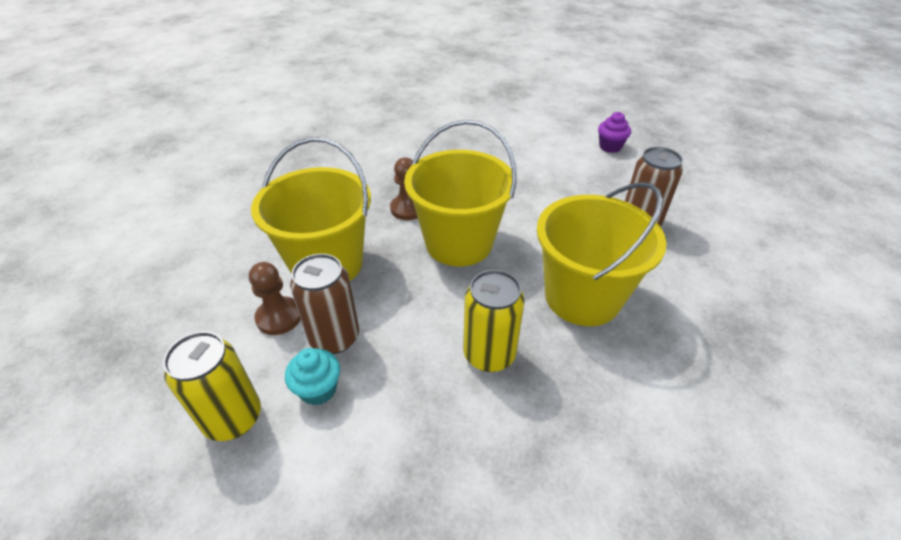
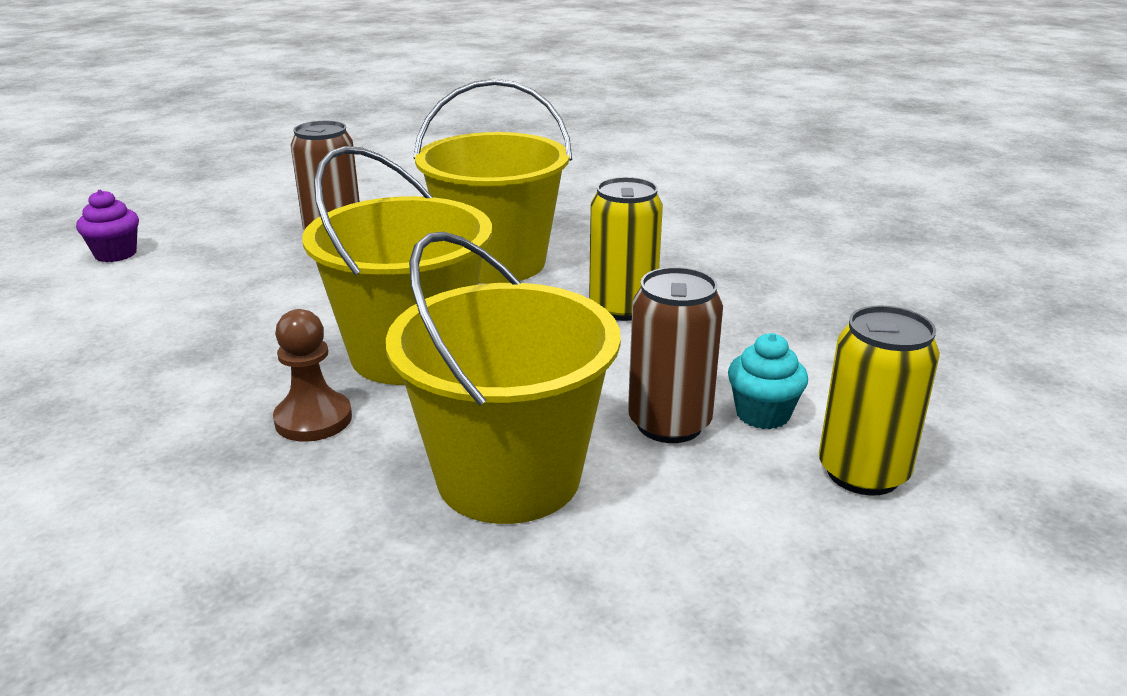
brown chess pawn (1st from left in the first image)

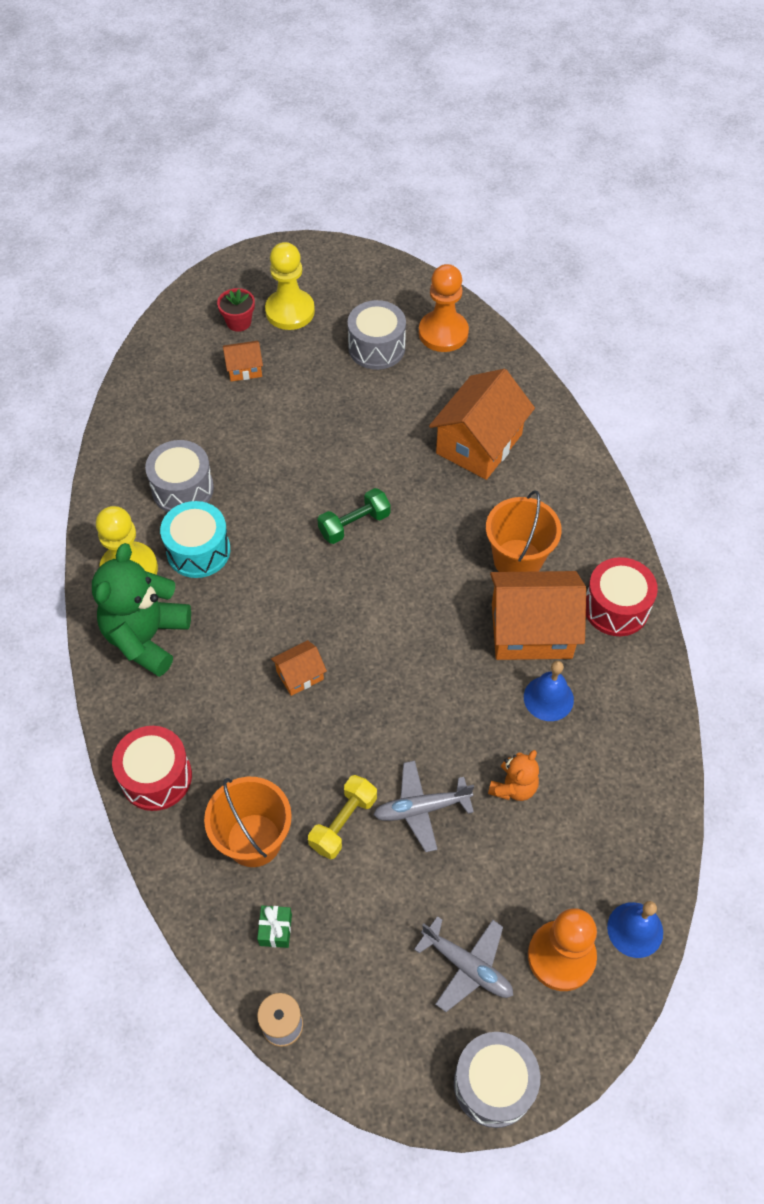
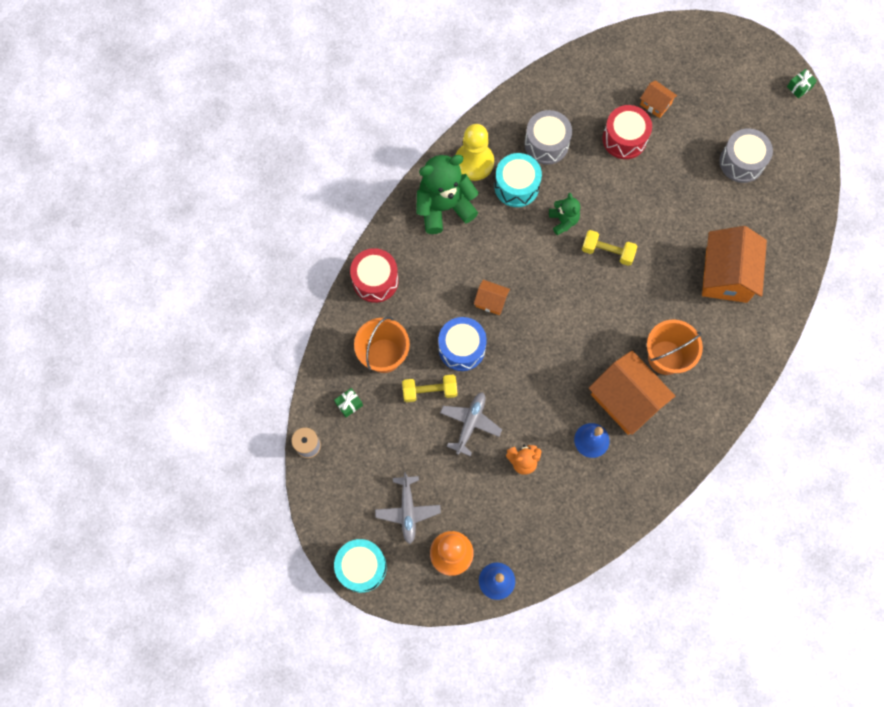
aqua drum (1st from left)
blue drum
gray aeroplane (2nd from left)
green teddy (2nd from left)
yellow free weight (2nd from left)
scarlet drum (2nd from left)
orange-coloured house (4th from left)
green present (2nd from left)
scarlet plant pot
yellow chess pawn (2nd from left in the first image)
orange-coloured chess pawn (1st from left in the first image)

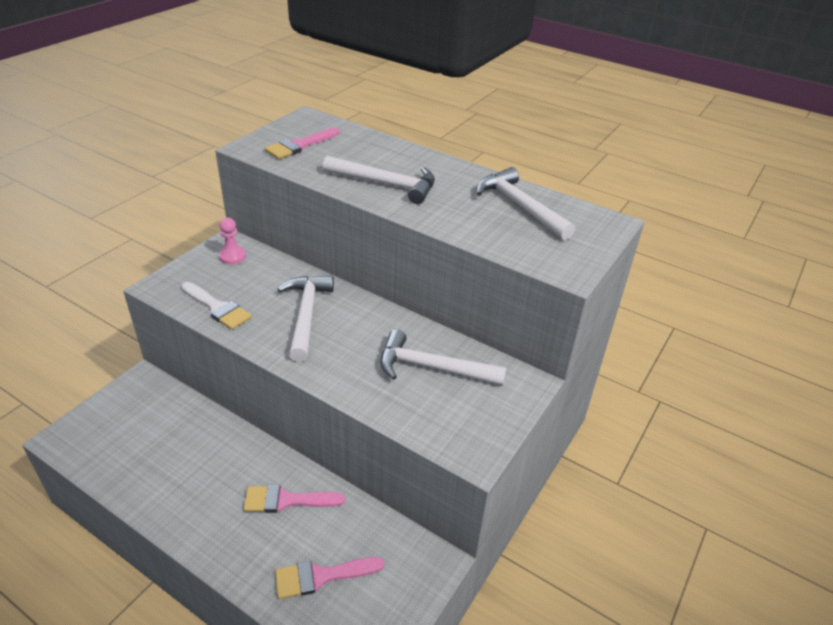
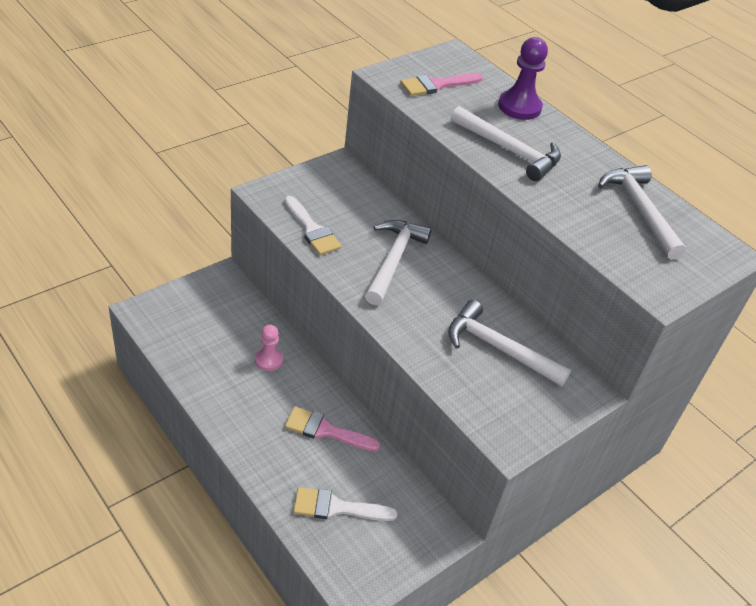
pink chess pawn
pure white brush (2nd from left)
royal purple chess pawn

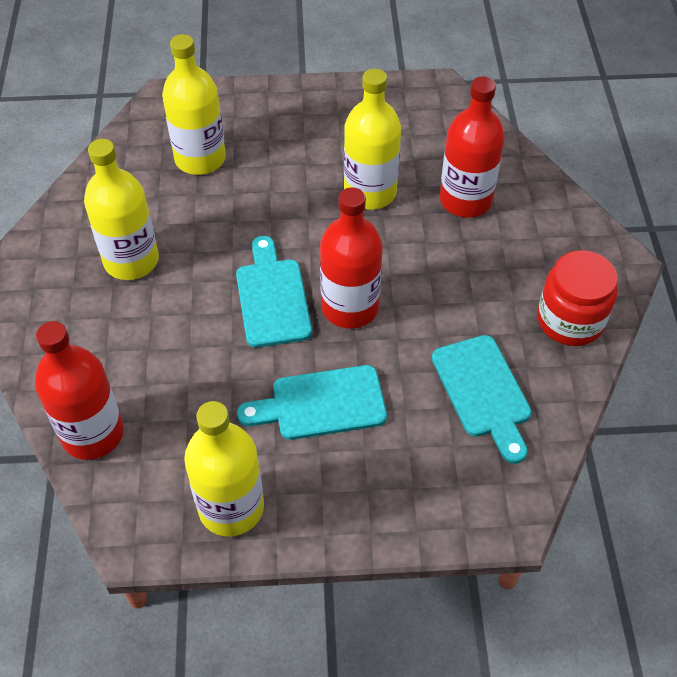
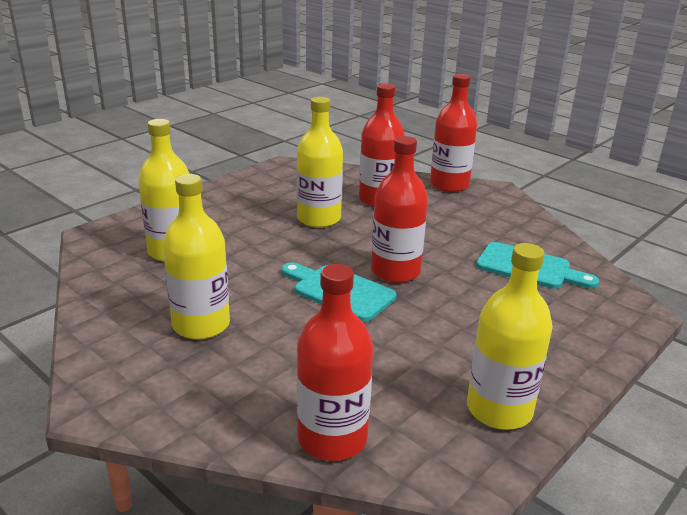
scarlet bottle (4th from left)
aqua bread board (2nd from left in the first image)
scarlet jam jar

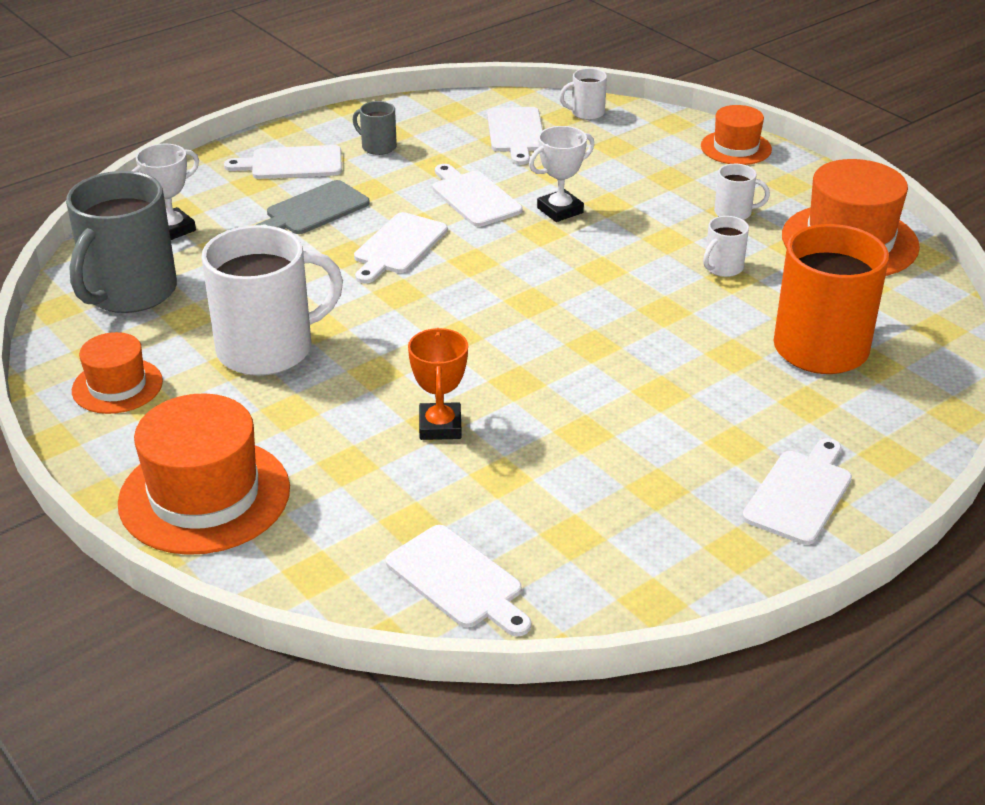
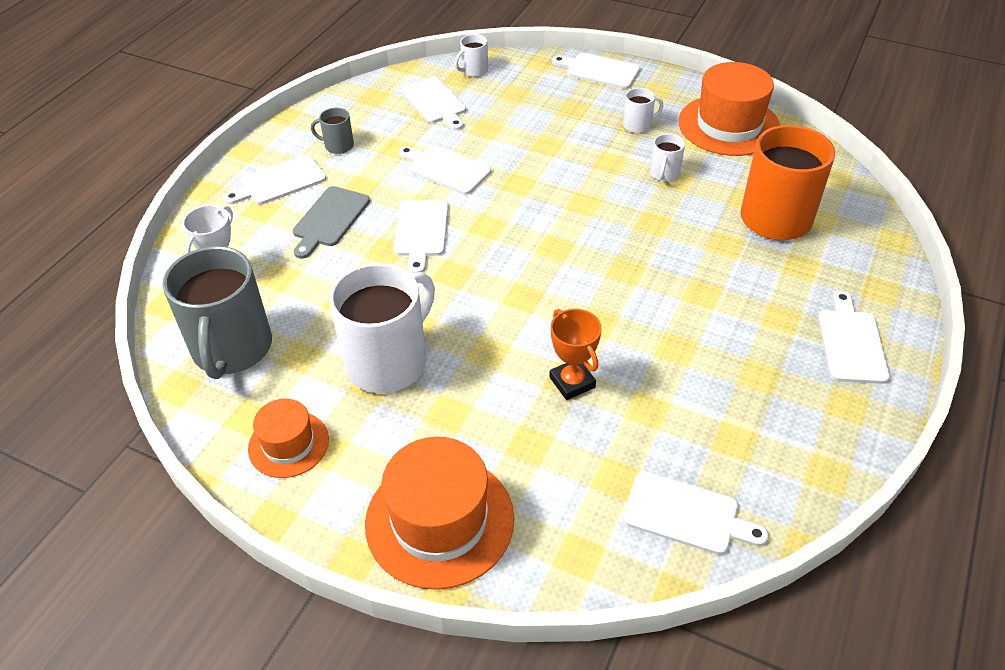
pure white bread board (5th from left)
pure white trophy (2nd from left in the first image)

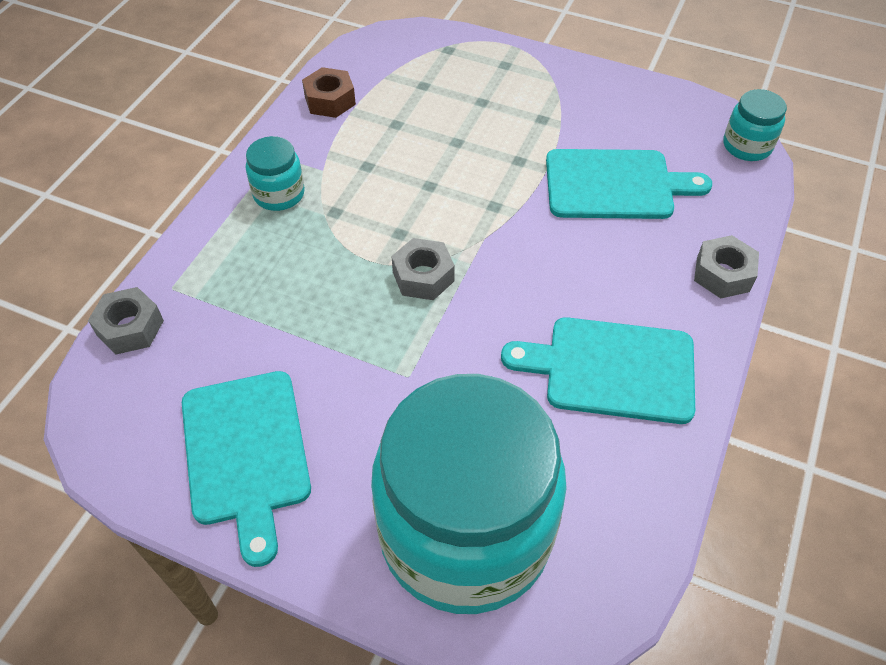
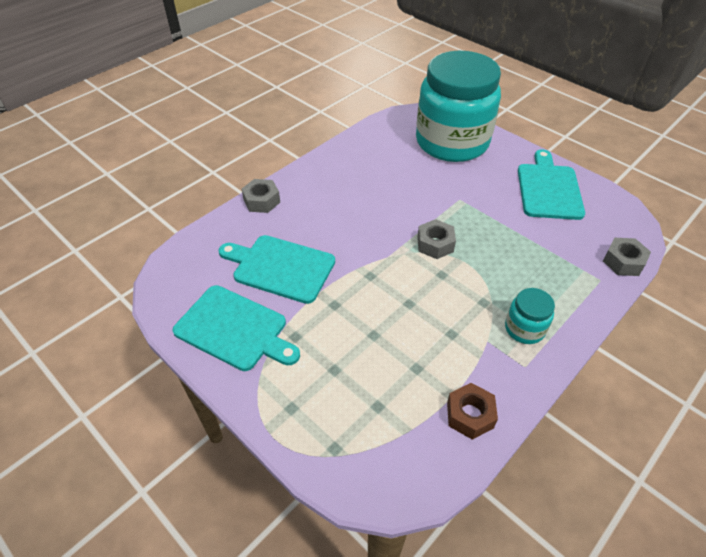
aqua bread board (1st from left)
aqua jam jar (3rd from left in the first image)

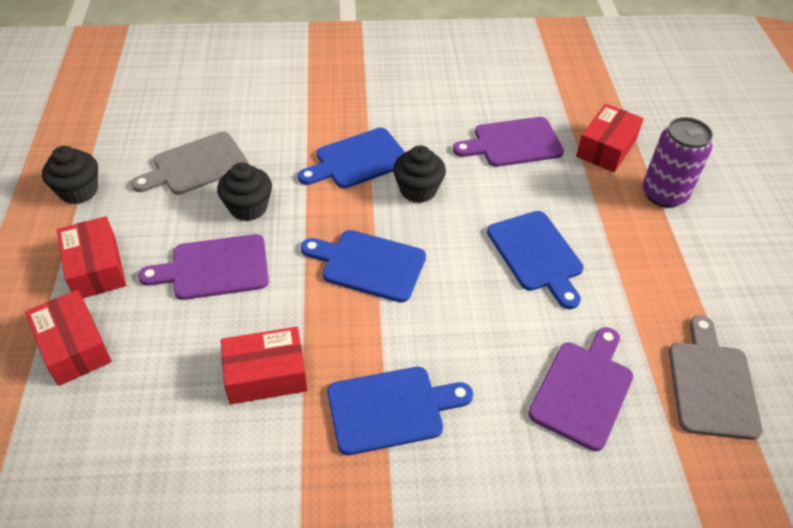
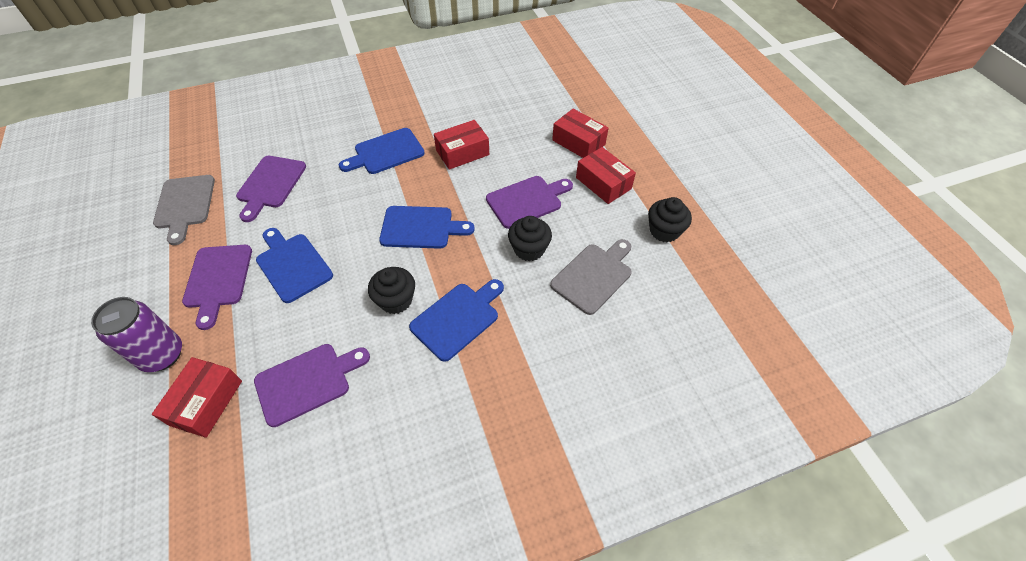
royal purple bread board (1st from left)

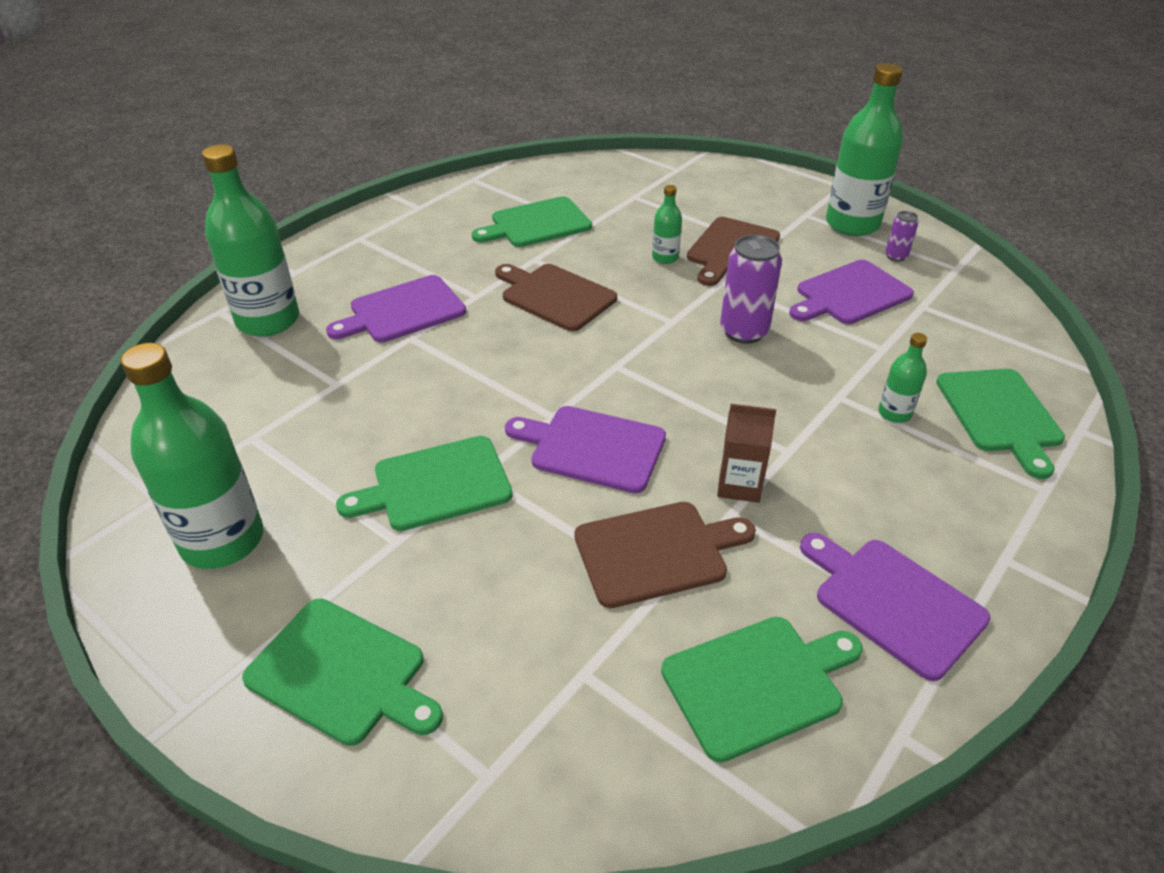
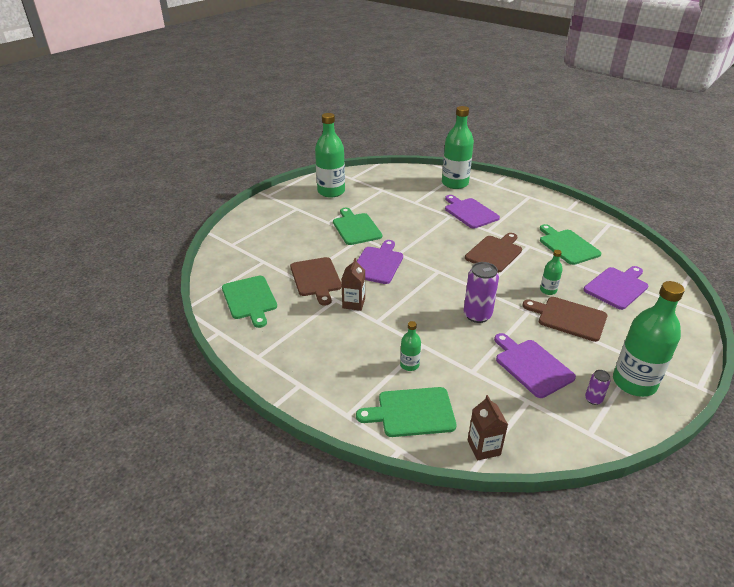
brown carton (2nd from left)
royal purple bread board (4th from left)
green bread board (1st from left in the first image)

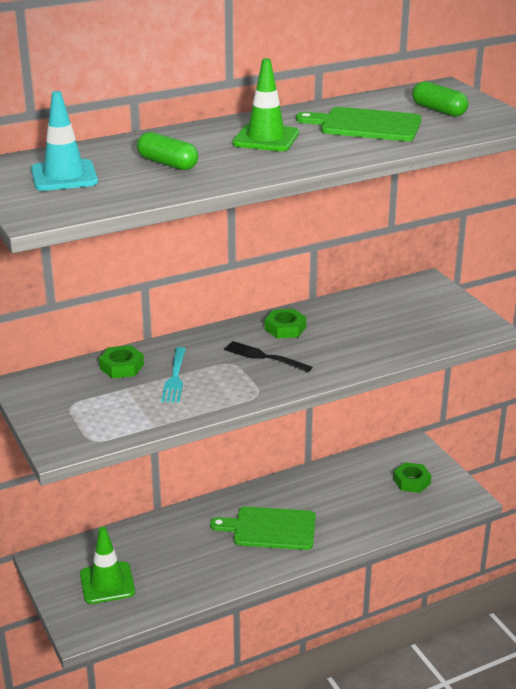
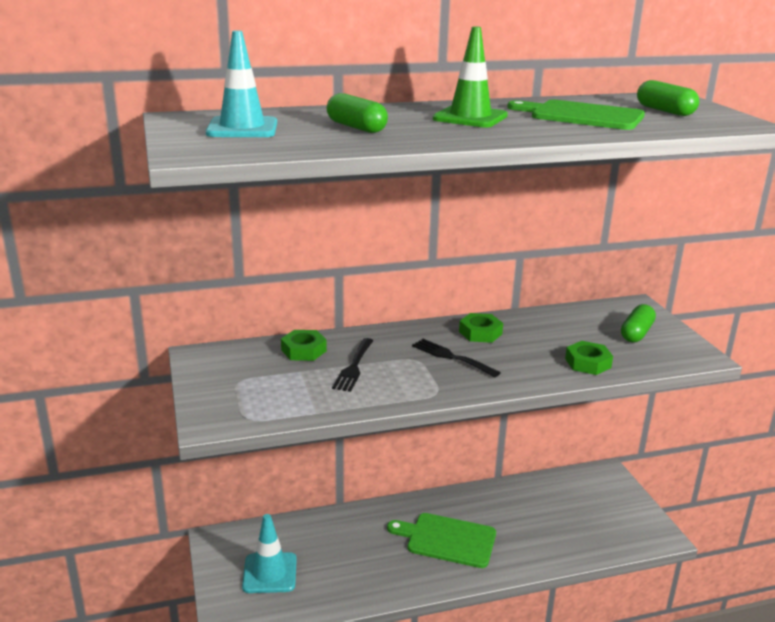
aqua safety cone (2nd from left)
jet-black fork (1st from left)
green hexagon nut (3rd from left)
green pill shape (2nd from left)

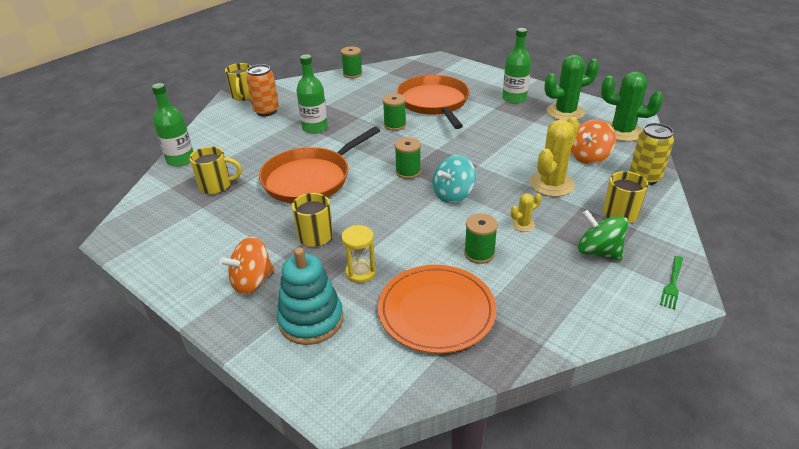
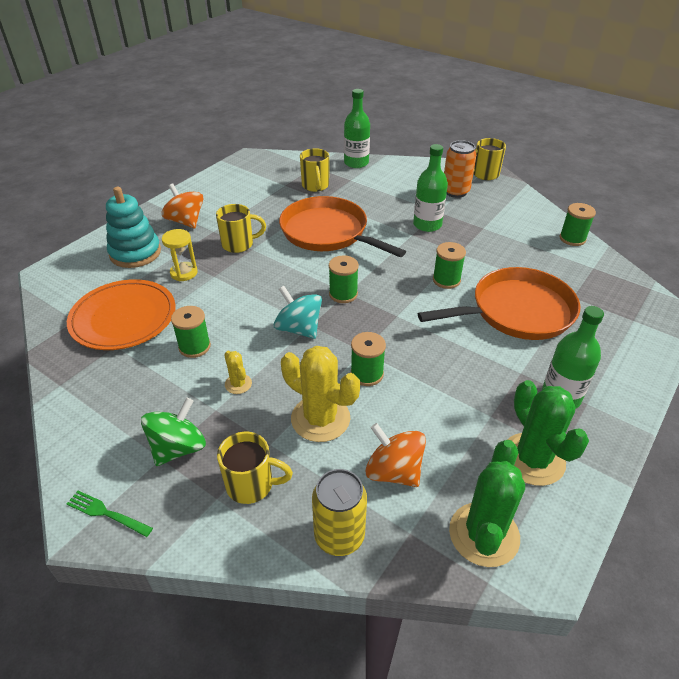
green reel of thread (3rd from left)

